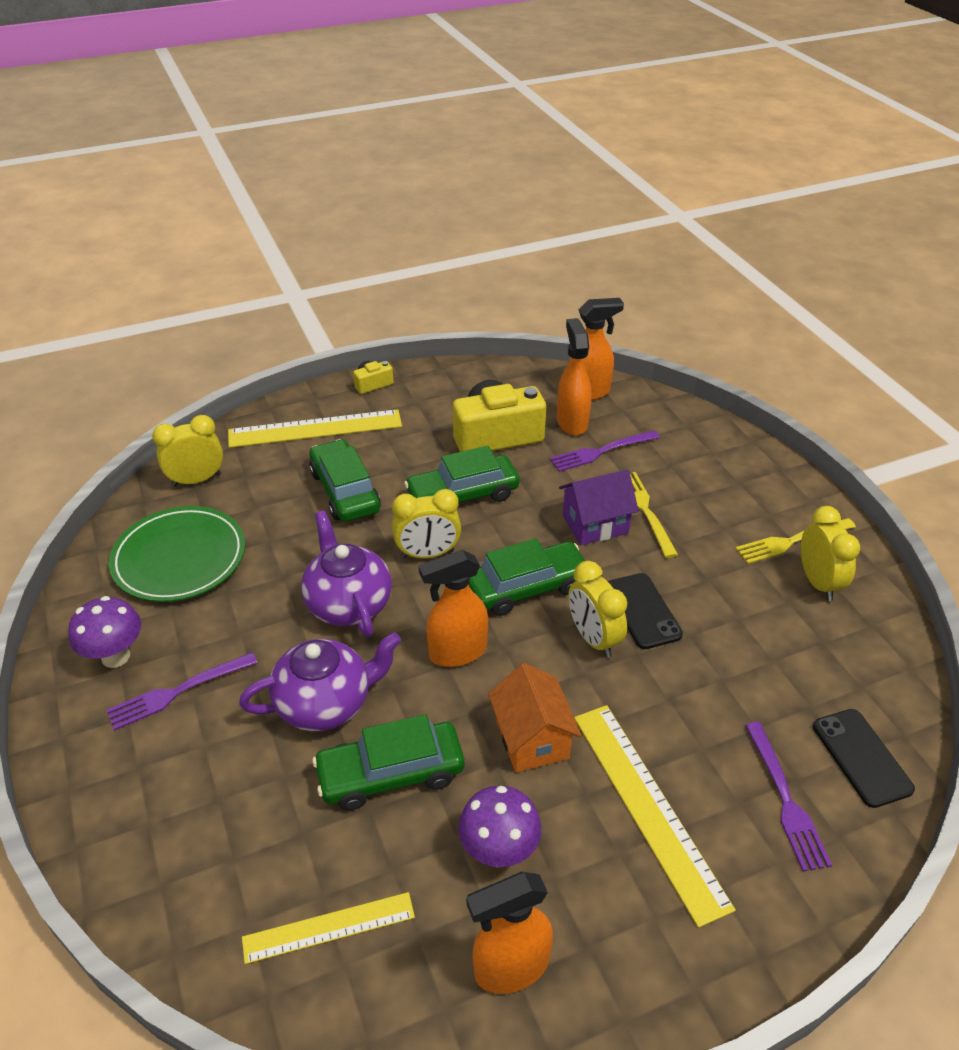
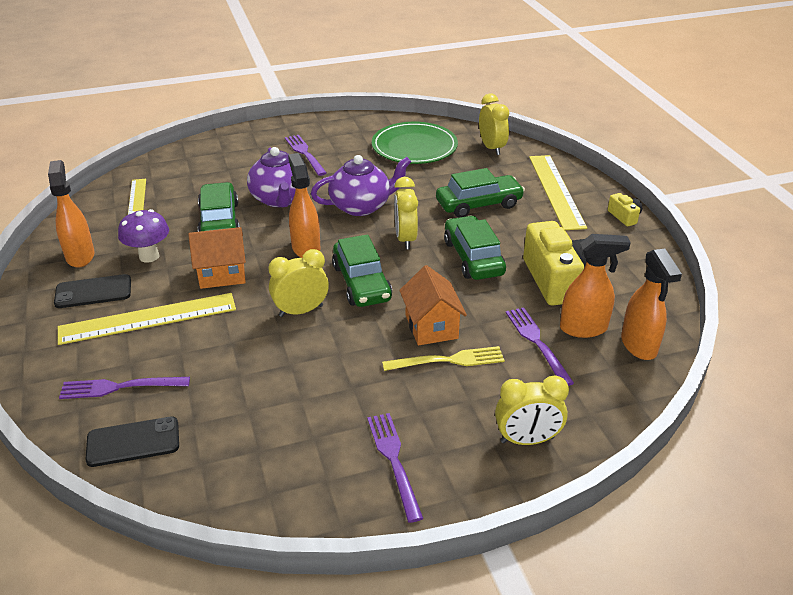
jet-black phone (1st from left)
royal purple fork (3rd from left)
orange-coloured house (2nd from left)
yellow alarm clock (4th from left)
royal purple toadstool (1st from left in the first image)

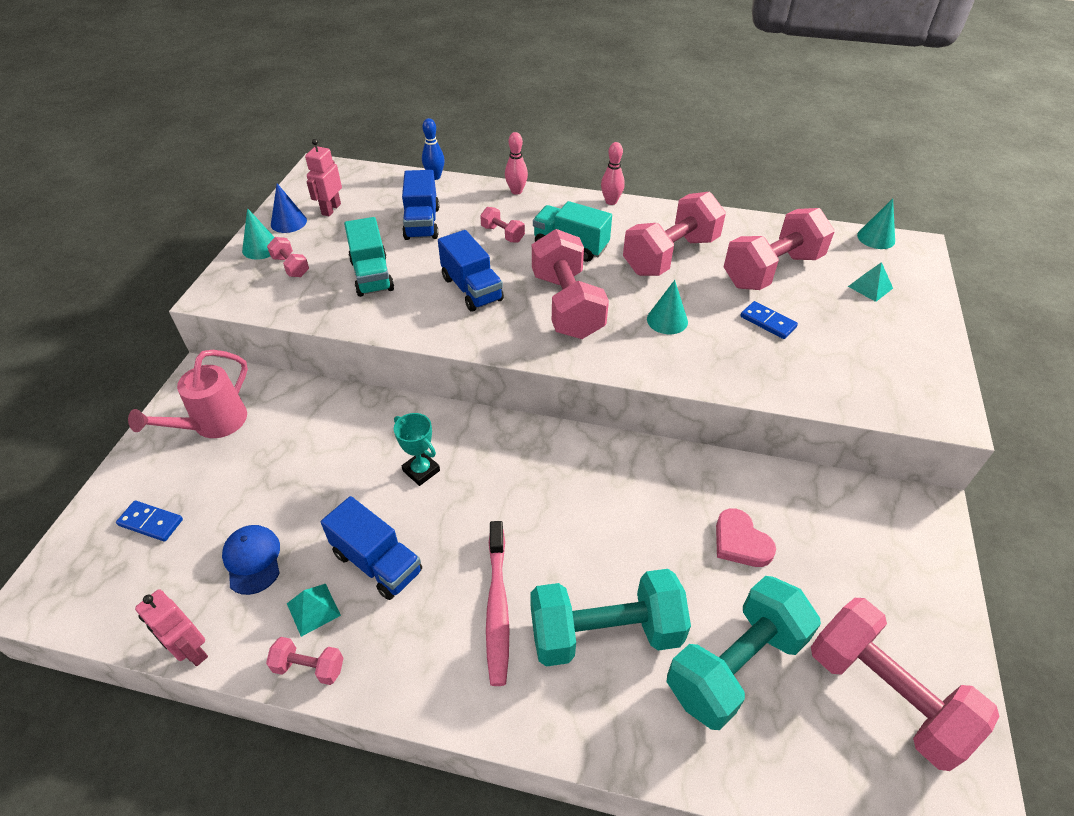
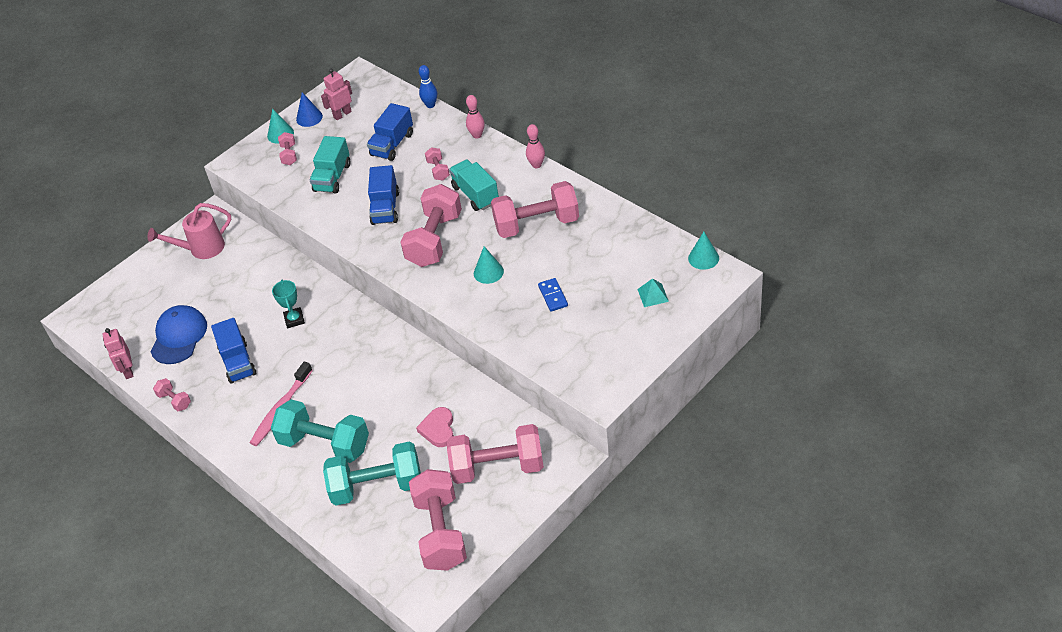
blue cap
pink free weight (6th from left)
blue domino piece (1st from left in the first image)
aqua solid pyramid (1st from left in the first image)

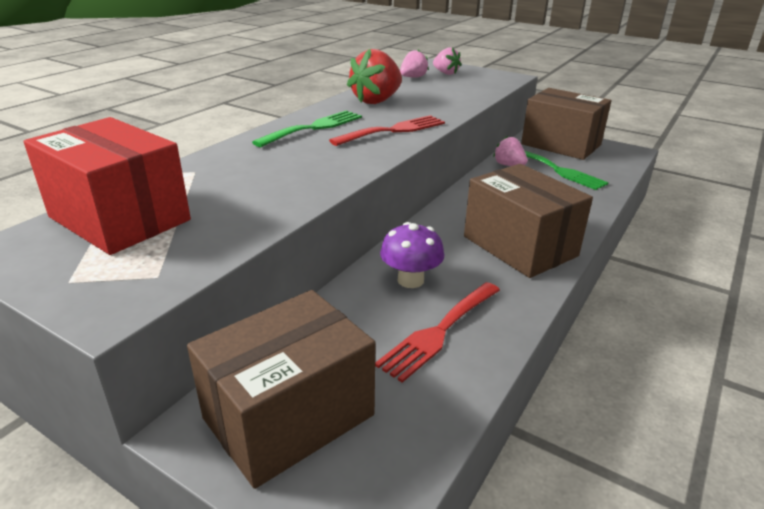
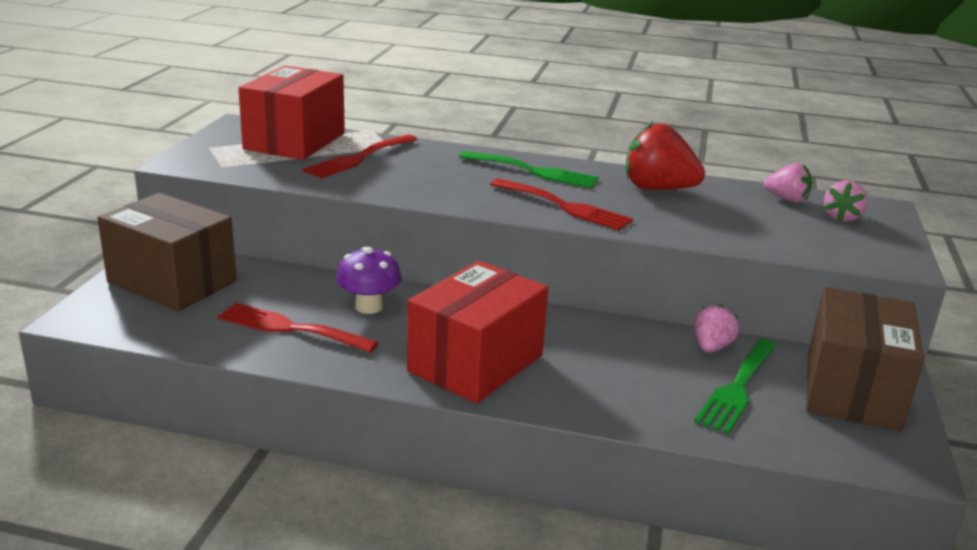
scarlet fork (2nd from left)
scarlet parcel (2nd from left)

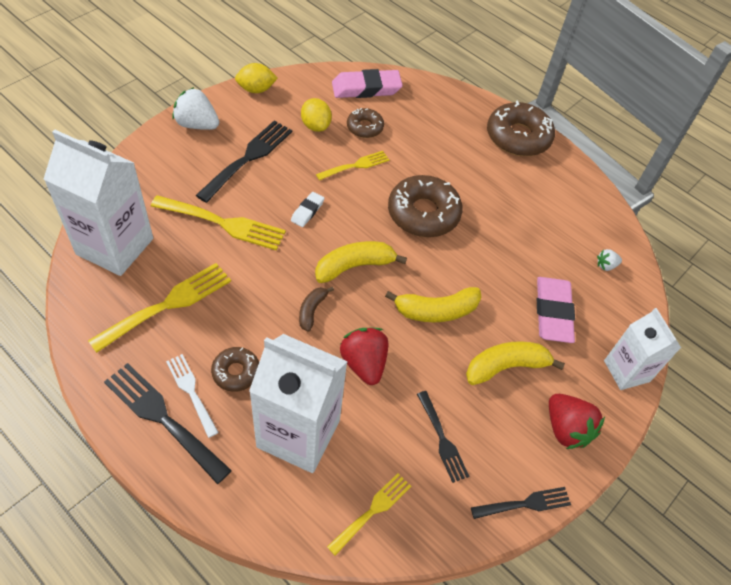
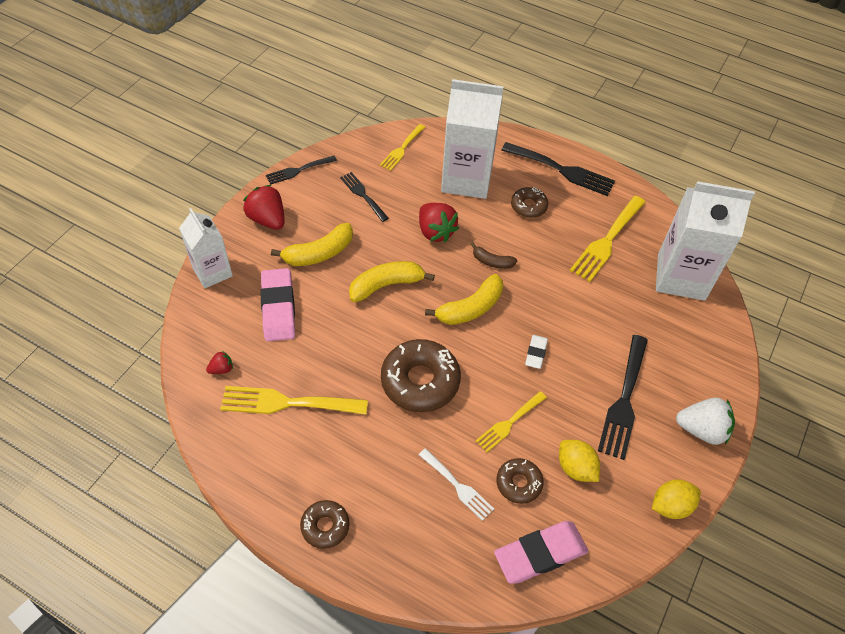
scarlet berry (1st from left)
yellow fork (1st from left)
brown donut (1st from left)
pure white fork
brown banana

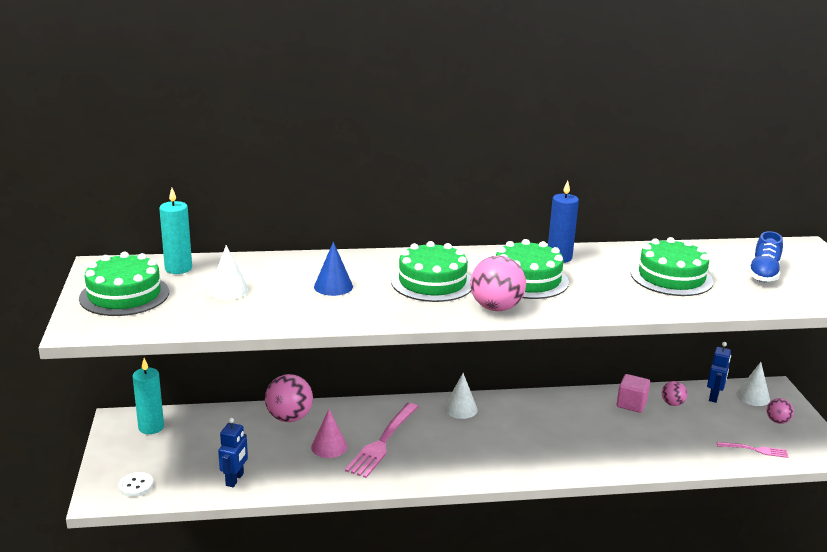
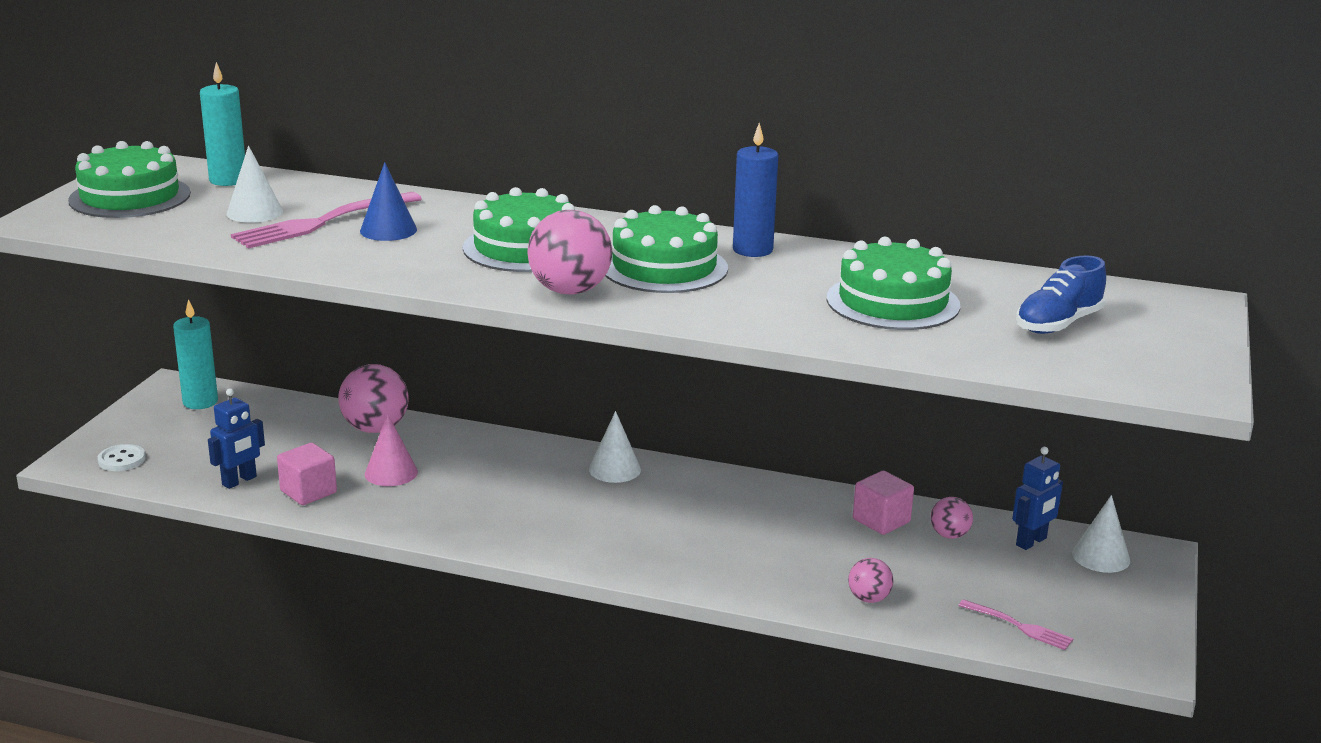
pink fork (1st from left)
pink cube (1st from left)
pink sphere (3rd from left)

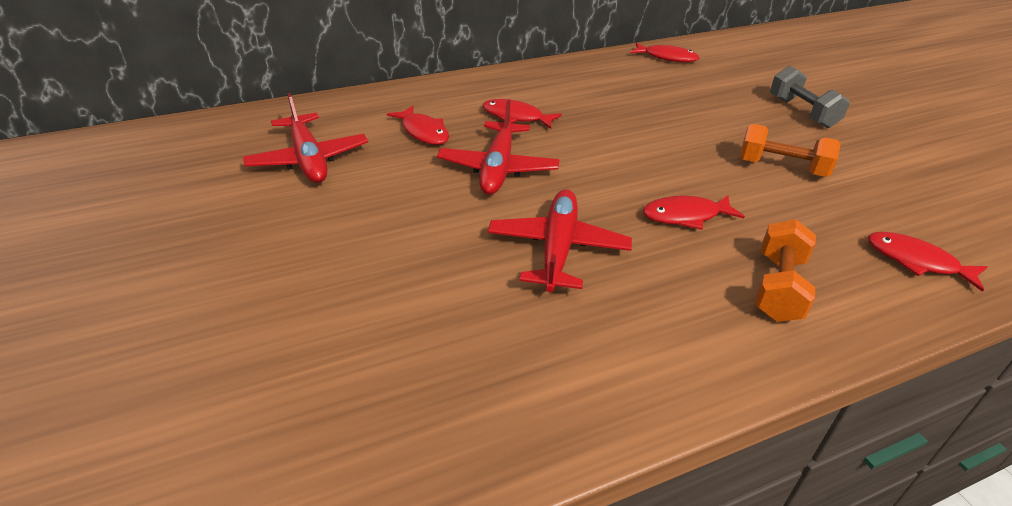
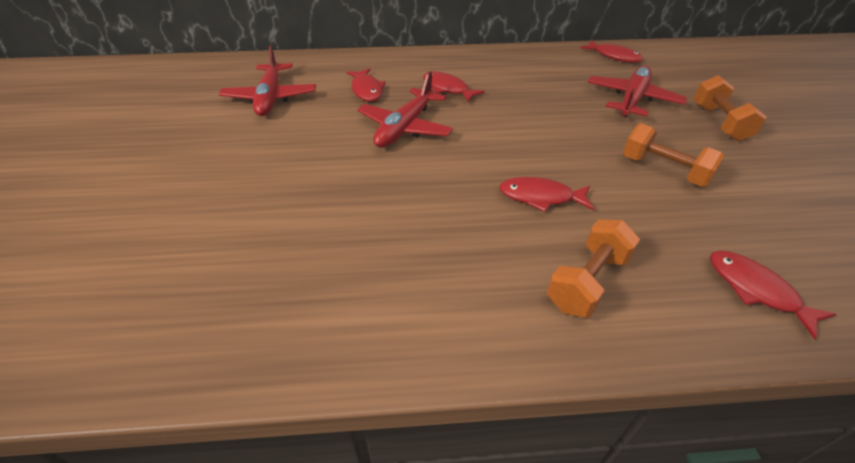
scarlet aeroplane (3rd from left)
orange-coloured free weight (3rd from left)

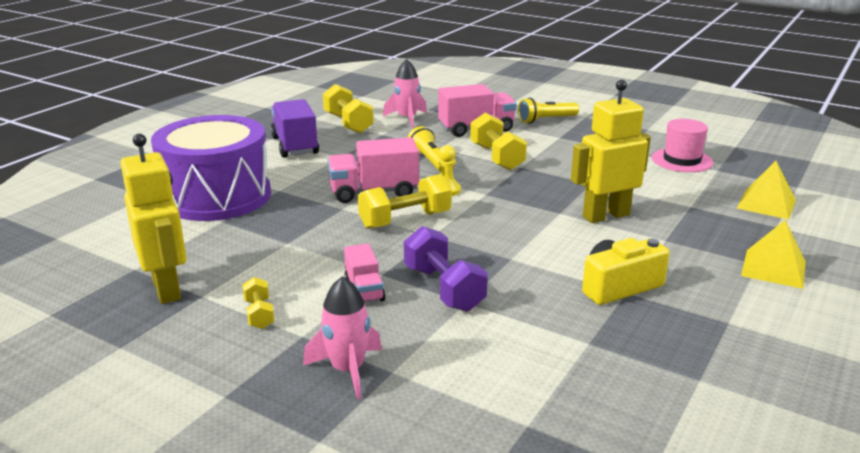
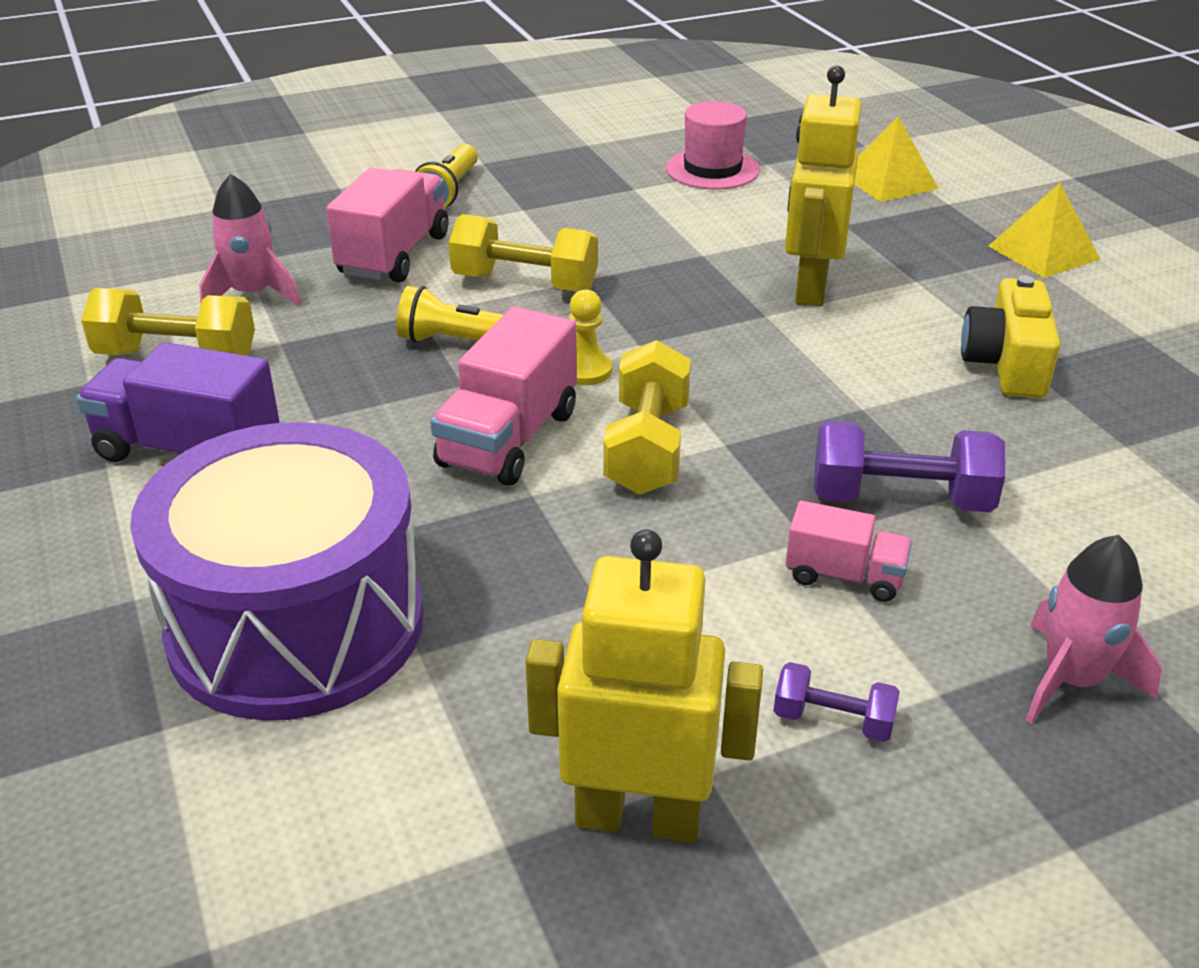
royal purple free weight (1st from left)

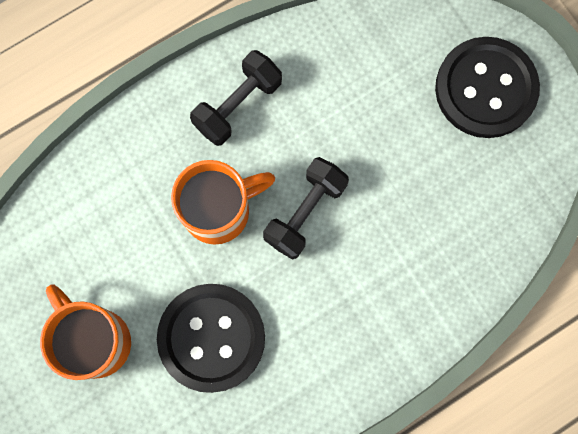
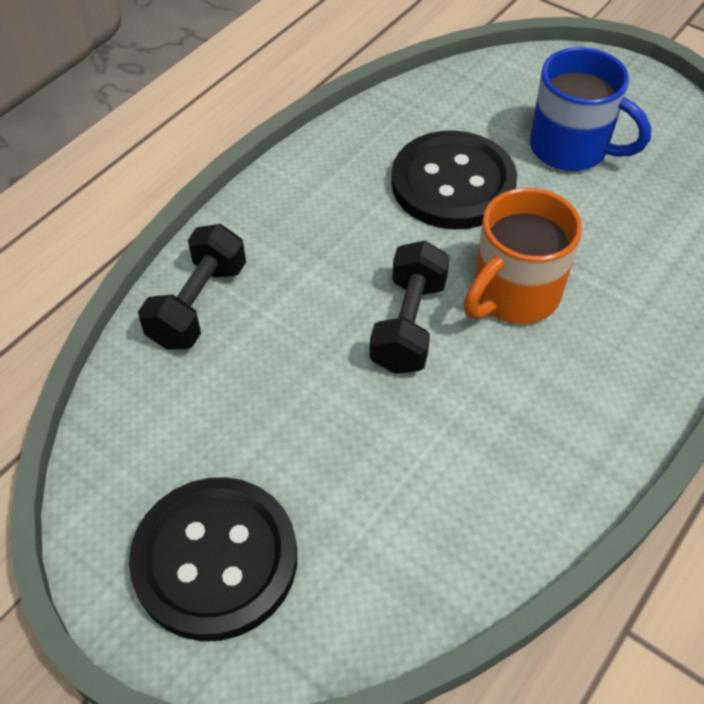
jet-black free weight (1st from left)
blue tea mug

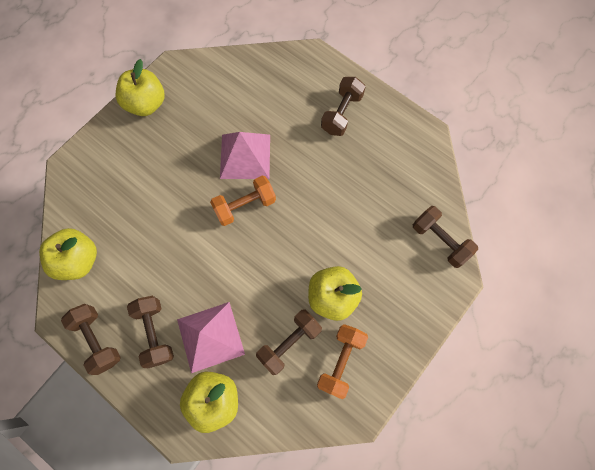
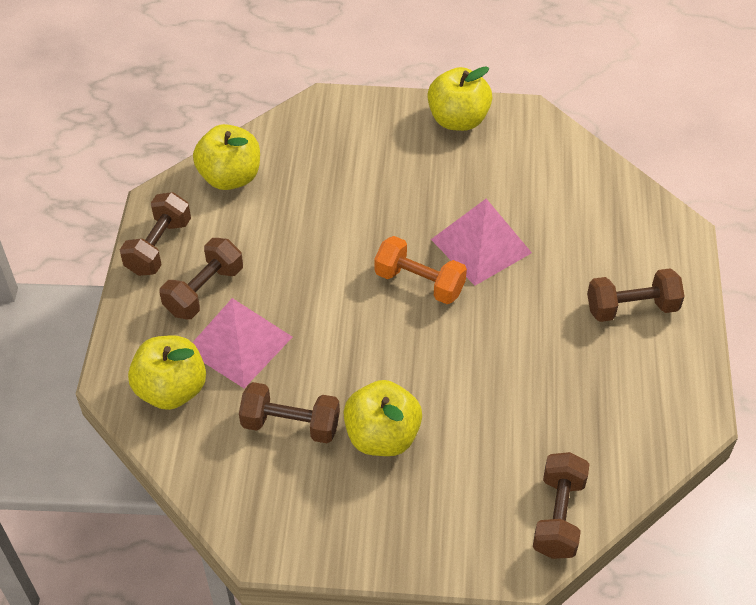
orange-coloured free weight (2nd from left in the first image)

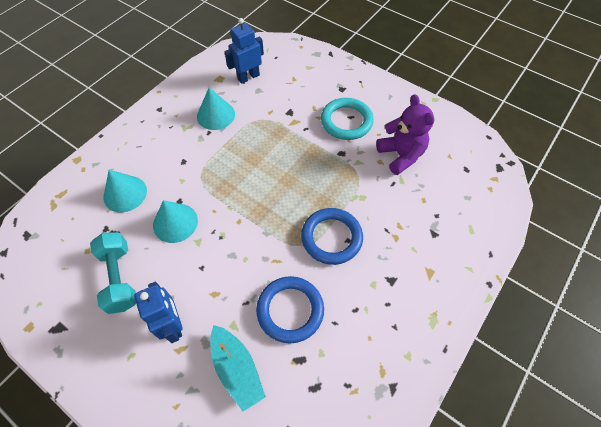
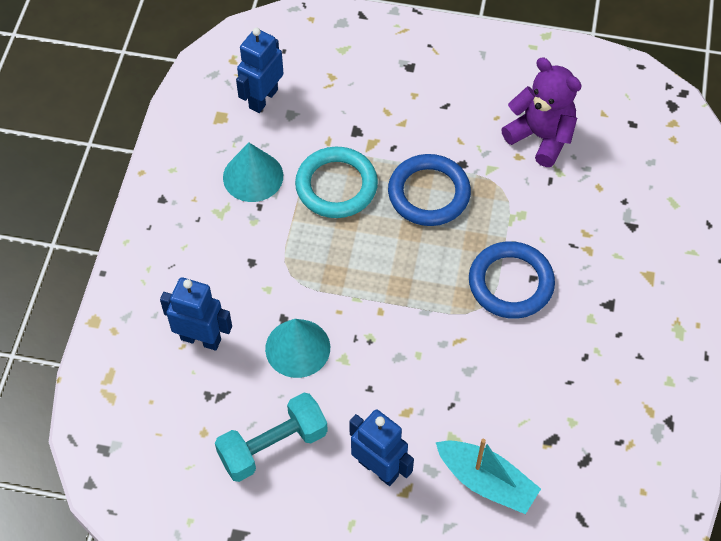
blue robot figure (1st from left)
aqua free weight
aqua ring
blue ring (1st from left)

